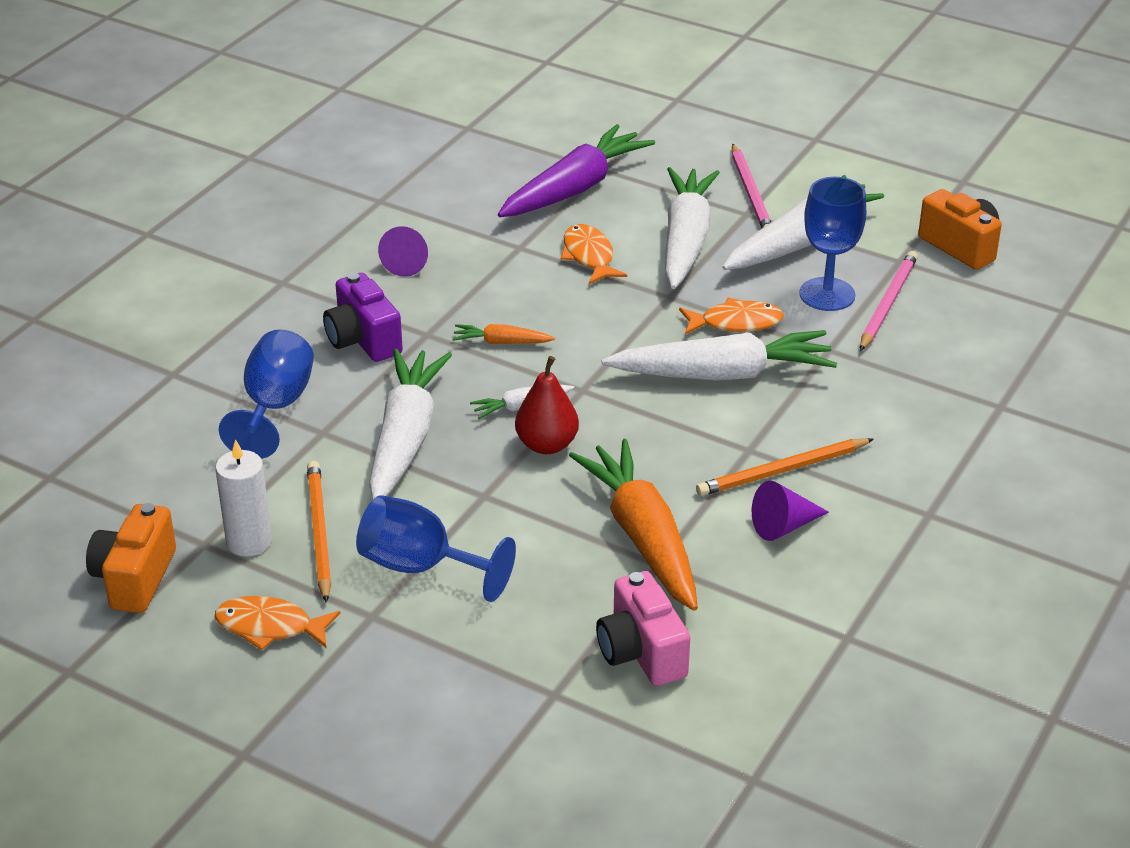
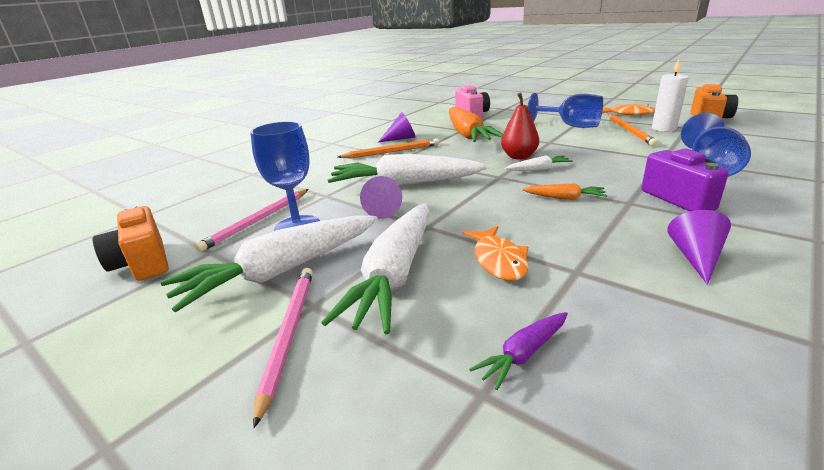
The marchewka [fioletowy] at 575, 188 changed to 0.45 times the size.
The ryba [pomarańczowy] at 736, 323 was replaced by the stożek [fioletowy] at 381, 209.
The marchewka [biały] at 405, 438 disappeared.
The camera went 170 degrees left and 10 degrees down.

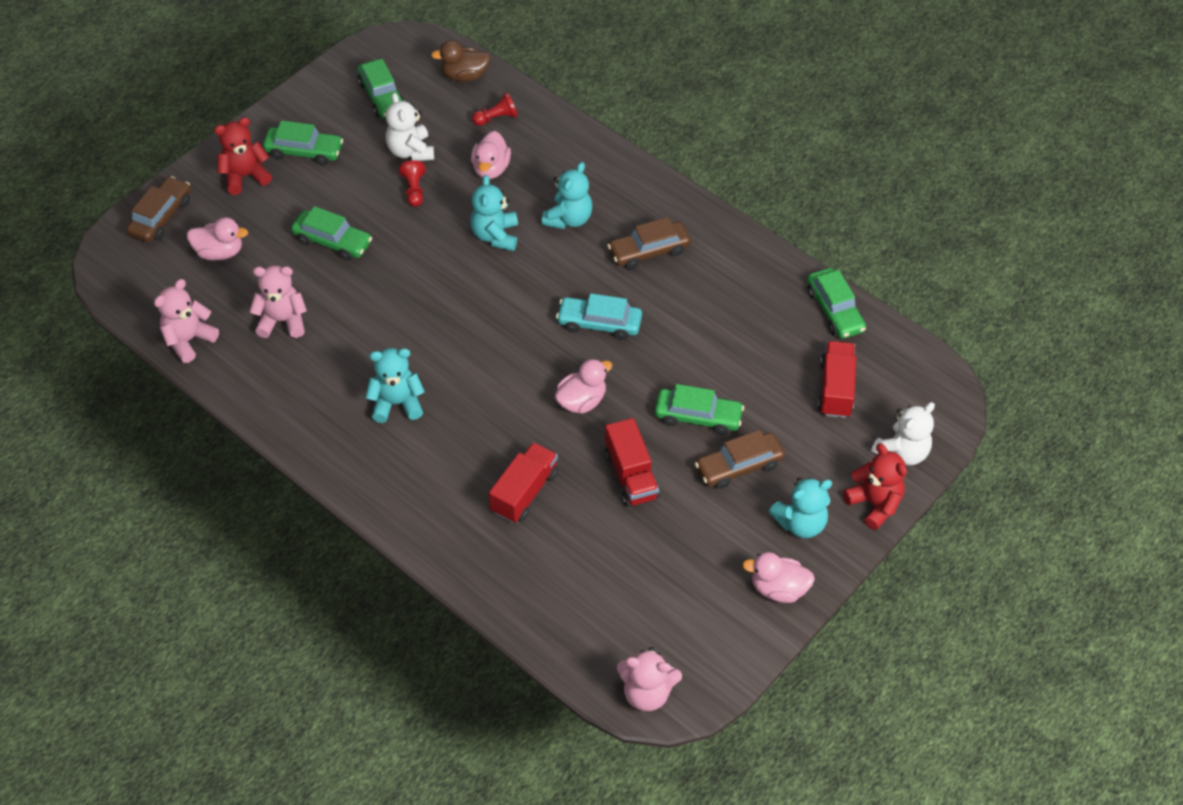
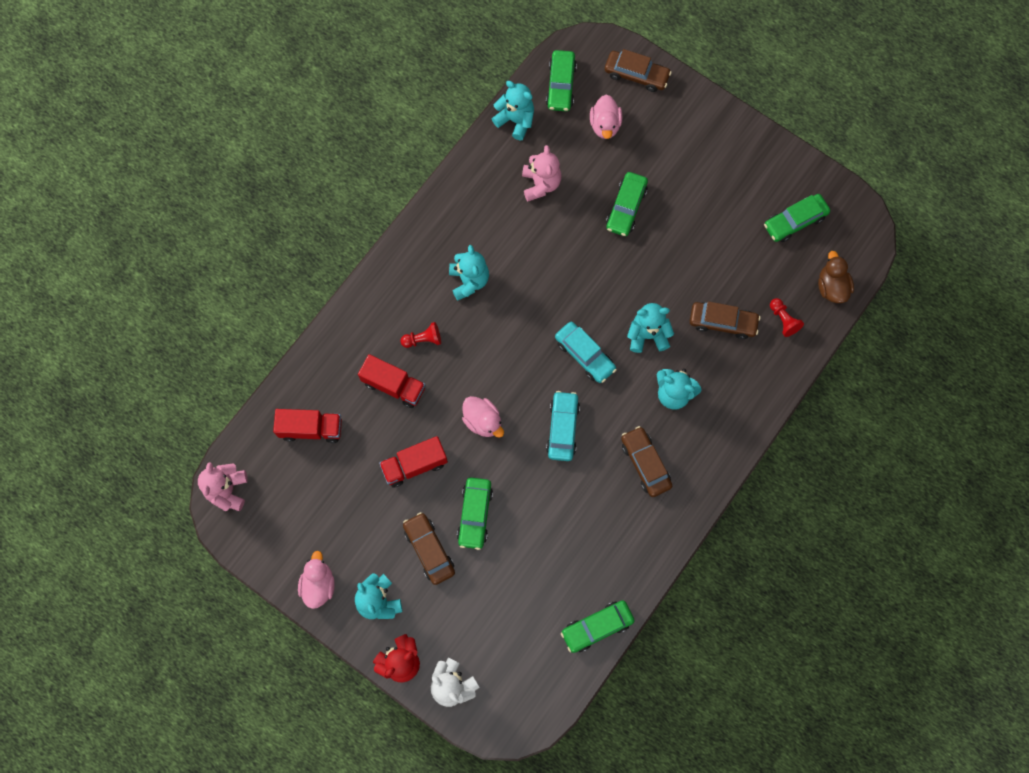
The miś [biały] at 411, 151 disappeared.
The miś [czerwony] at 245, 176 disappeared.
The samochód [zielony] moved from 304, 151 to 561, 85.
The kaczka [różowy] at 491, 169 was replaced by the samochód [brązowy] at 722, 322.
The pionek [czerwony] moved from 414, 190 to 423, 339.
The miś [różowy] at 189, 340 became the miś [turkusowy] at 515, 120.
The ciężarówka [czerwony] moved from 836, 389 to 311, 429.
The samochód [turkusowy] at 584, 355 appeared.
The camera went 85 degrees right and 20 degrees up.

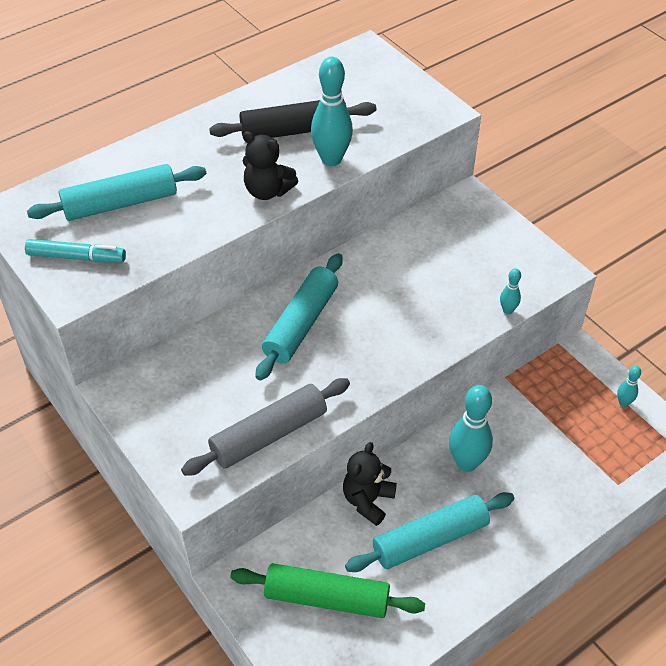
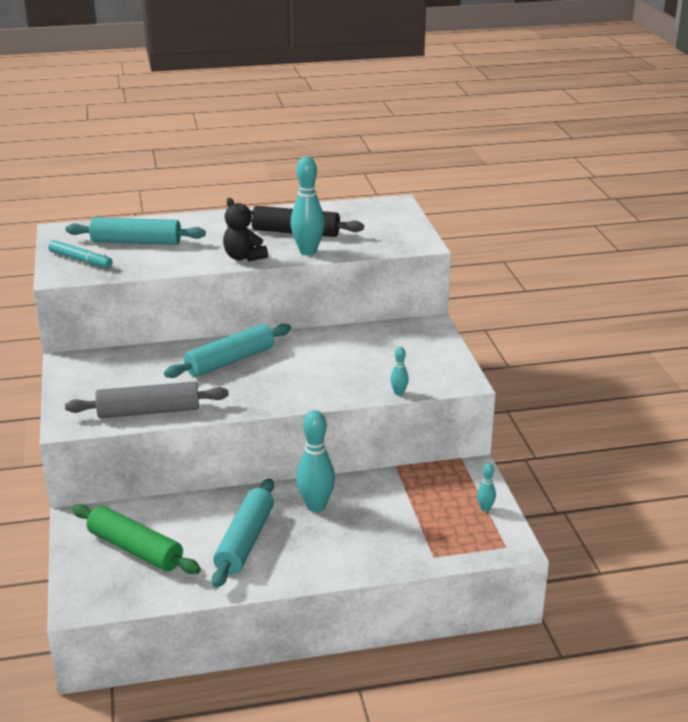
The miś [czarny] at 368, 500 disappeared.
The wałek do ciasta [turkusowy] at 430, 539 turned 75 degrees counterclockwise.
The camera went 25 degrees right and 20 degrees down.

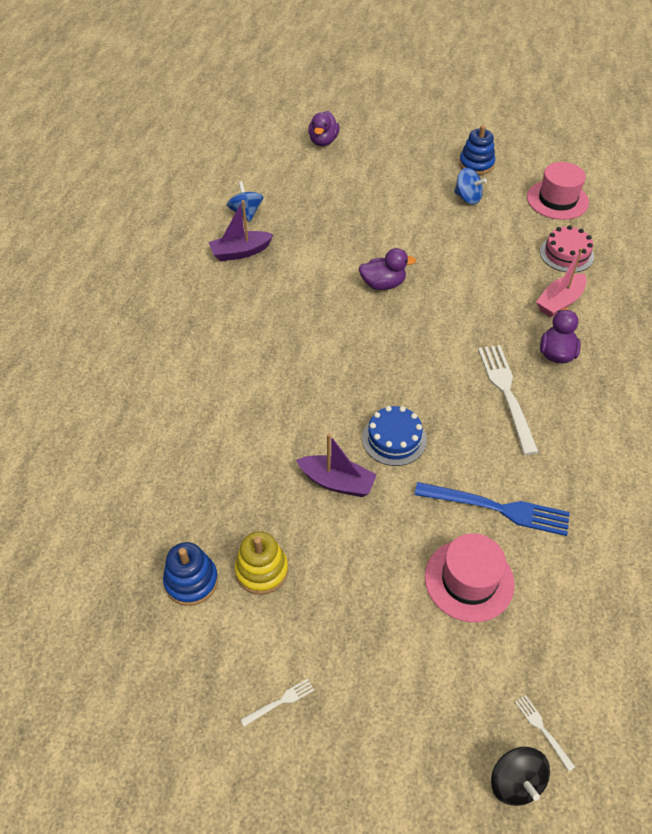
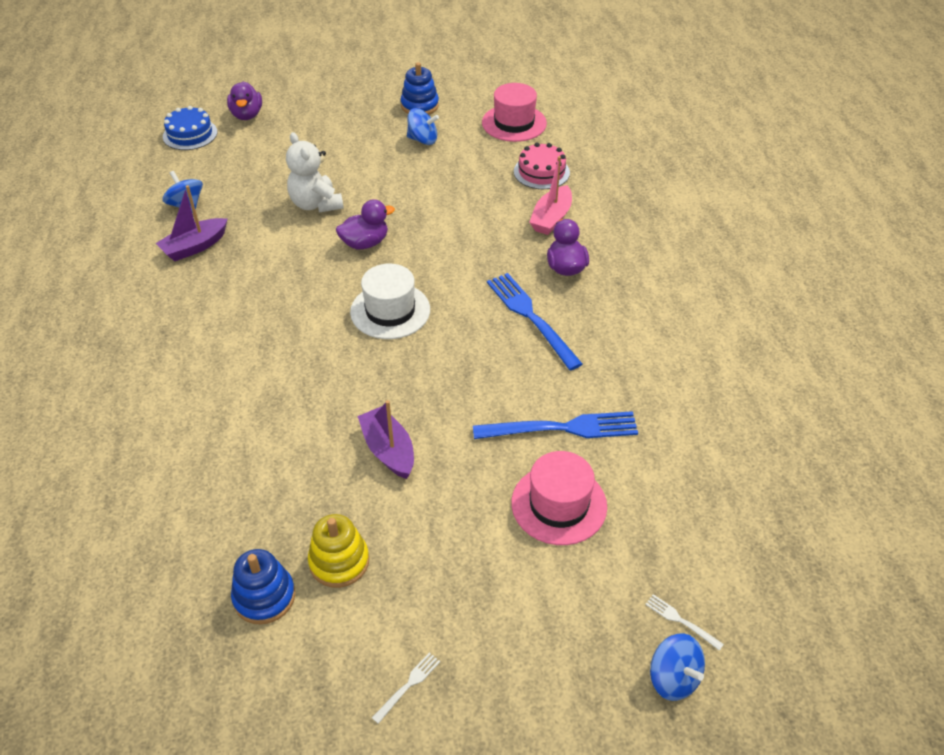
The widelec [biały] at 506, 392 became the widelec [niebieski] at 530, 316.
The tort [niebieski] moved from 394, 439 to 190, 134.
The łódka [fioletowy] at 337, 482 turned 120 degrees counterclockwise.
The bączek [czarny] at 515, 782 became the bączek [niebieski] at 673, 678.
The miś [biały] at 316, 204 appeared.
The kapelusz [biały] at 390, 311 appeared.
The camera went 20 degrees left and 5 degrees down.

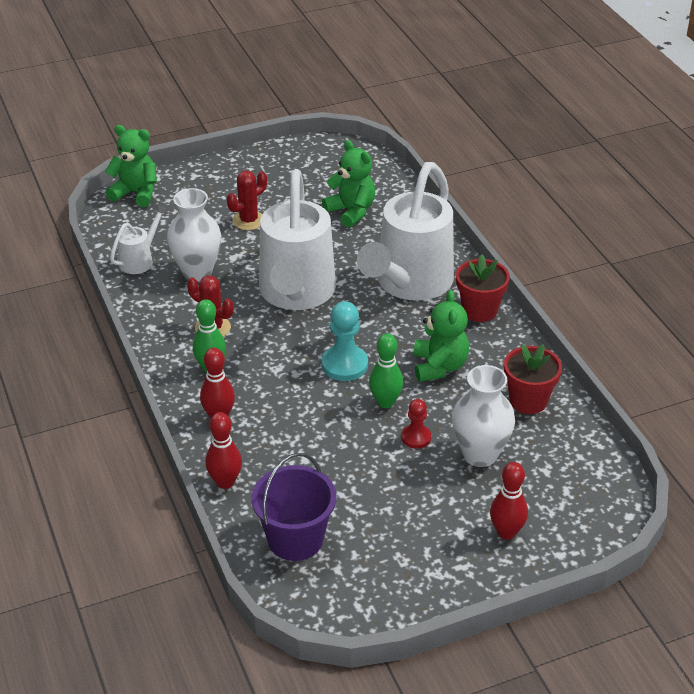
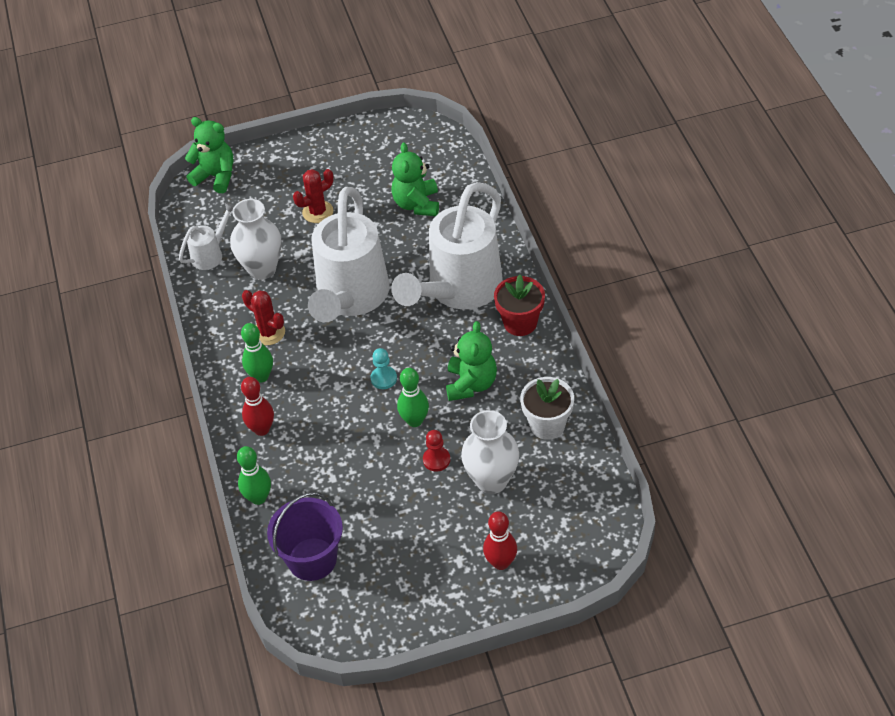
The miś [zielony] at 351, 211 turned 150 degrees counterclockwise.
The pionek [turkusowy] at 344, 365 changed to 0.61 times the size.
The doniczka [czerwony] at 528, 401 became the doniczka [biały] at 547, 425.
The kręgiel [czerwony] at 225, 482 became the kręgiel [zielony] at 258, 498.
The camera went 10 degrees right and 10 degrees up.

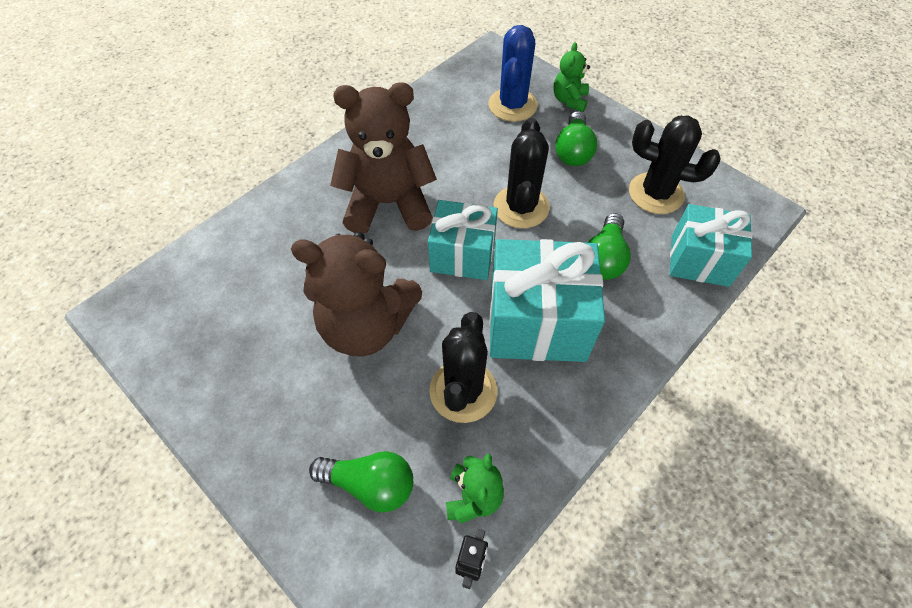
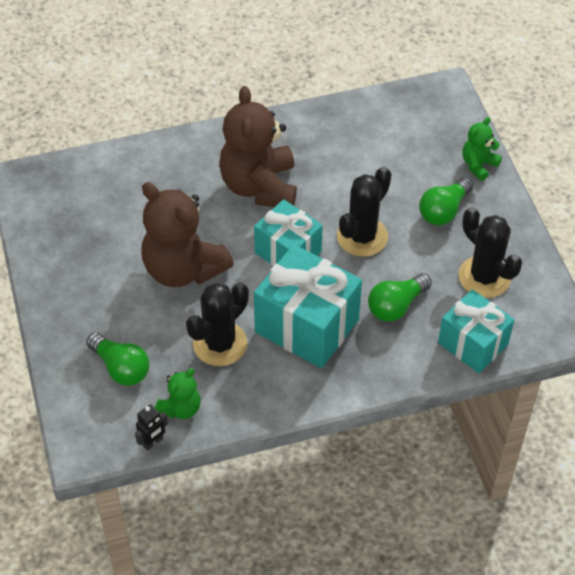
The kaktus [niebieski] at 512, 105 disappeared.
The miś [brązowy] at 388, 203 turned 120 degrees counterclockwise.
The camera went 30 degrees right and 5 degrees down.

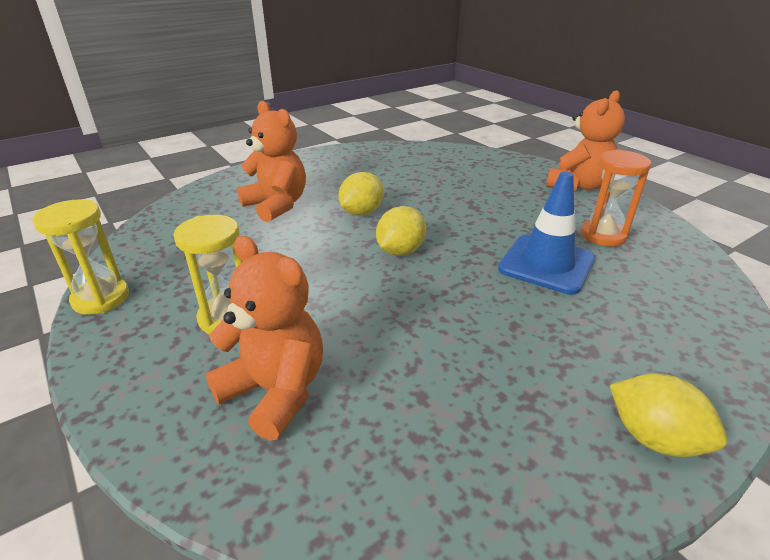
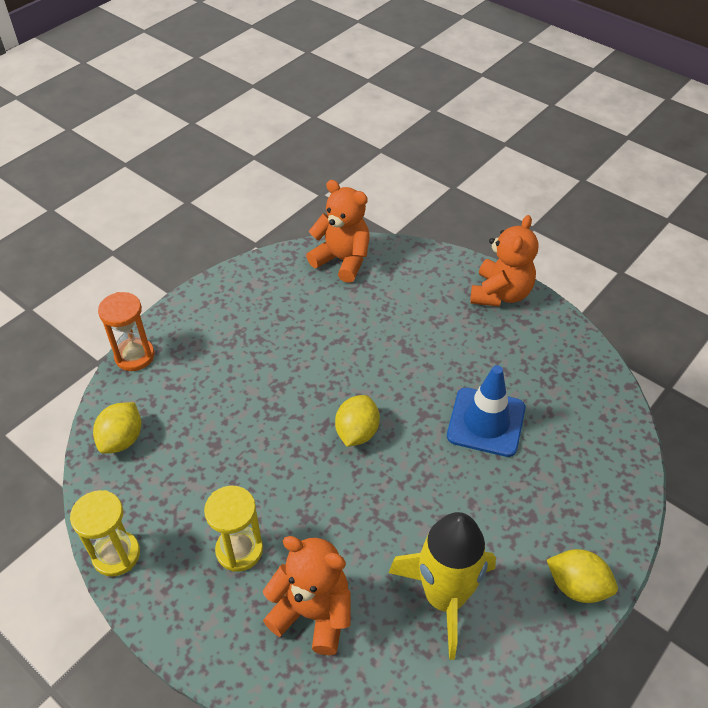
The miś [pomarańczowy] moved from 276, 205 to 342, 260.
The klepsydra [pomarańczowy] moved from 603, 235 to 134, 356.
The cytryna [żółty] moved from 362, 212 to 122, 439.
The rakieta [żółty] at 444, 597 appeared.
The camera went 15 degrees left and 15 degrees up.

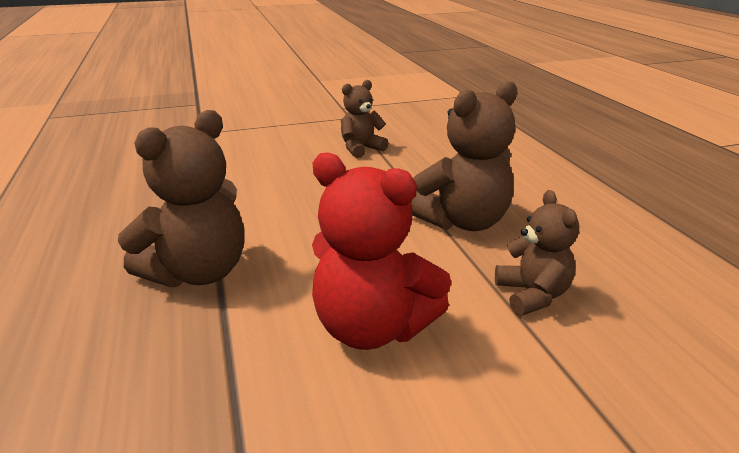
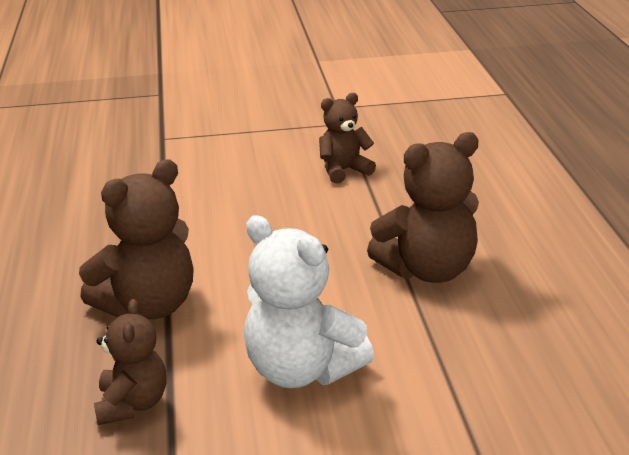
The miś [czerwony] at 372, 327 became the miś [biały] at 302, 371.
The miś [brązowy] moved from 532, 295 to 132, 404.
The camera went 10 degrees right and 0 degrees up.

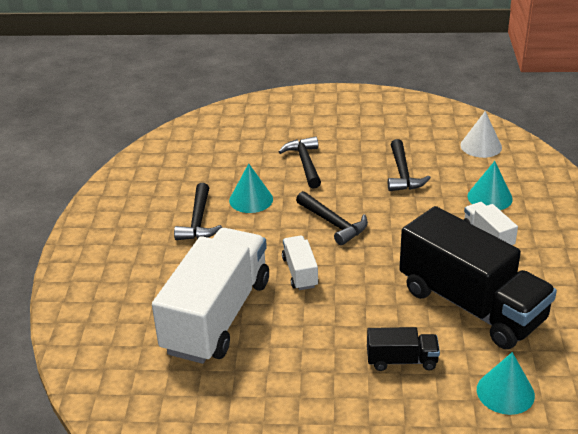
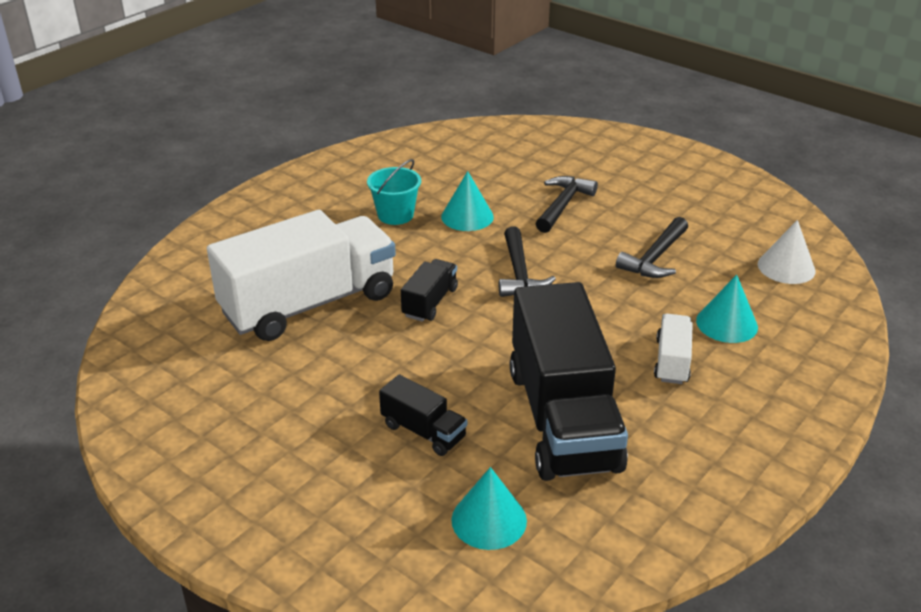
The młotek [czarny] at 198, 221 was replaced by the wiadro [turkusowy] at 395, 215.
The ciężarówka [biały] at 300, 272 became the ciężarówka [czarny] at 430, 302.
The camera went 35 degrees right and 0 degrees up.

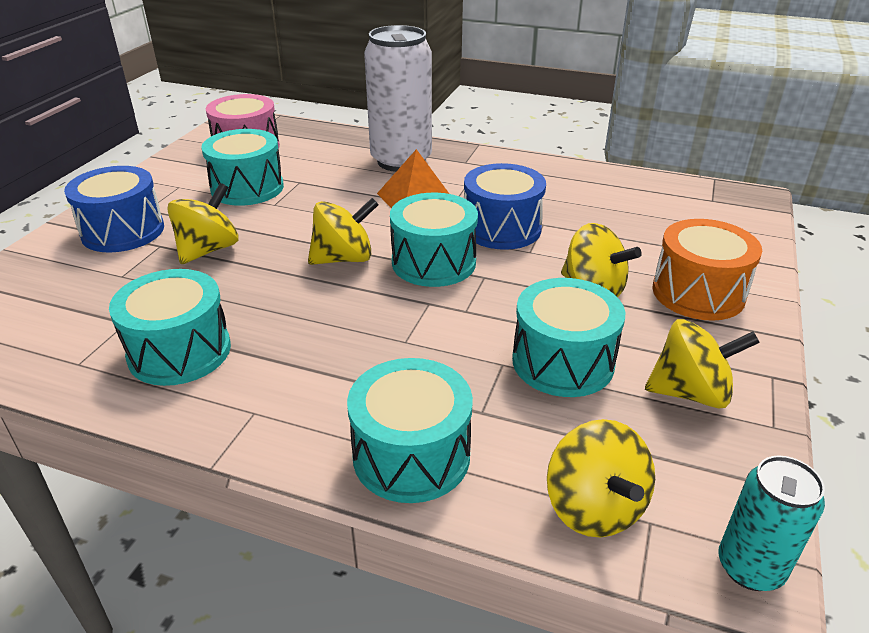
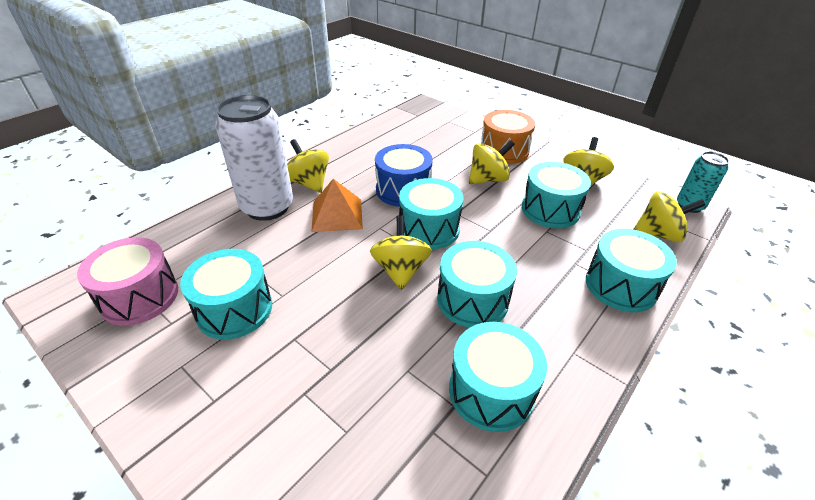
The bęben [niebieski] at 123, 231 disappeared.
The bączek [żółty] moved from 208, 250 to 309, 183.
The bęben [turkusowy] at 472, 300 appeared.
The camera went 70 degrees left and 5 degrees up.

